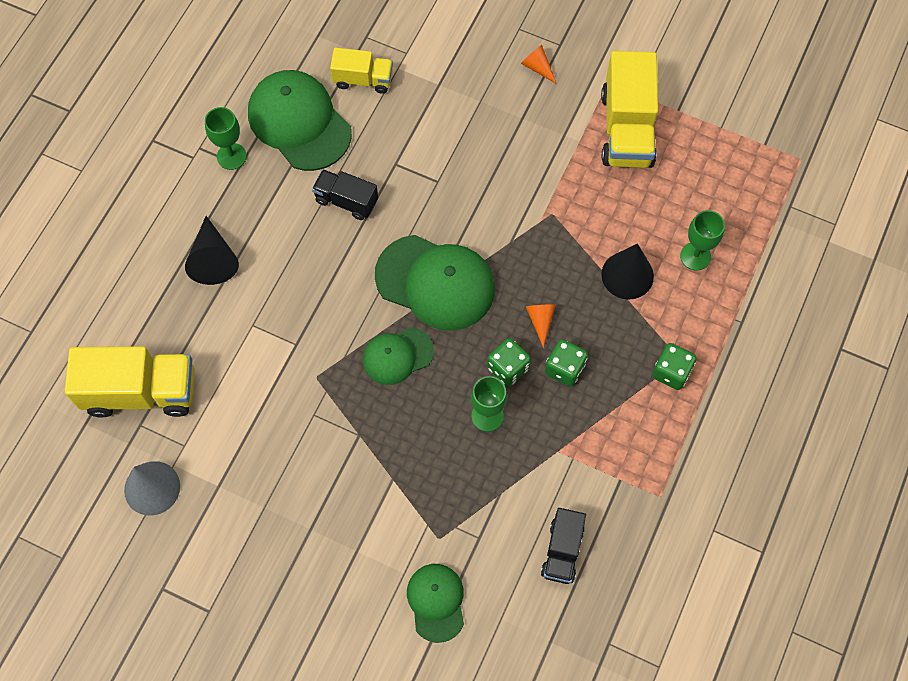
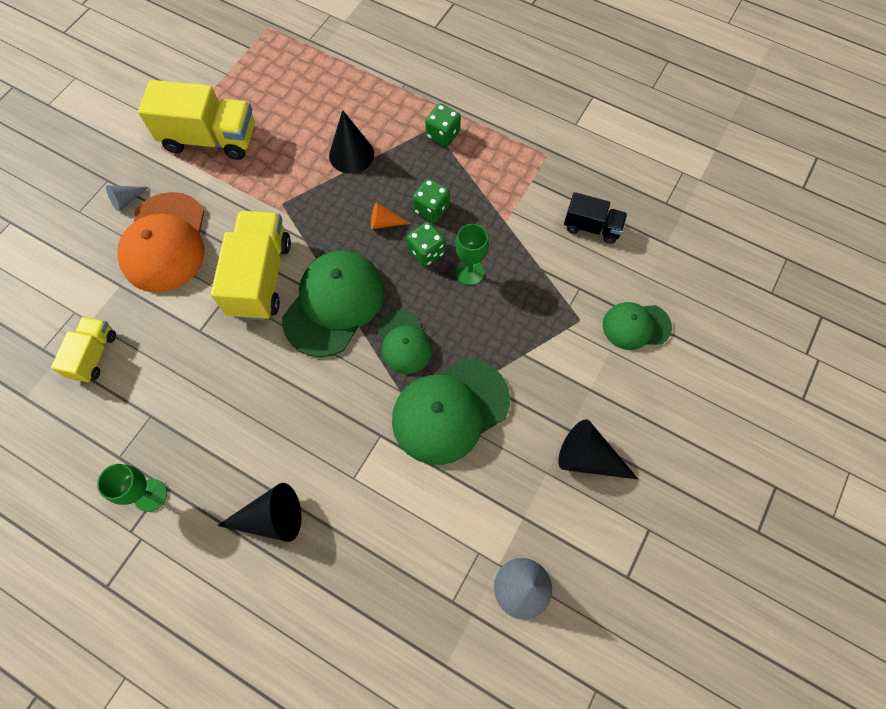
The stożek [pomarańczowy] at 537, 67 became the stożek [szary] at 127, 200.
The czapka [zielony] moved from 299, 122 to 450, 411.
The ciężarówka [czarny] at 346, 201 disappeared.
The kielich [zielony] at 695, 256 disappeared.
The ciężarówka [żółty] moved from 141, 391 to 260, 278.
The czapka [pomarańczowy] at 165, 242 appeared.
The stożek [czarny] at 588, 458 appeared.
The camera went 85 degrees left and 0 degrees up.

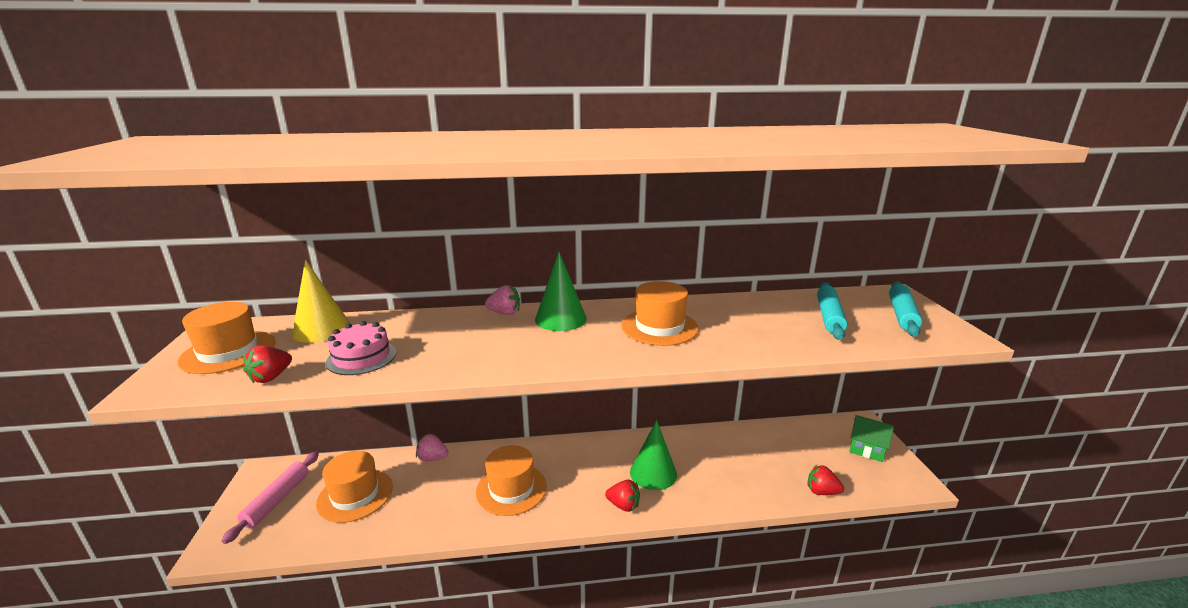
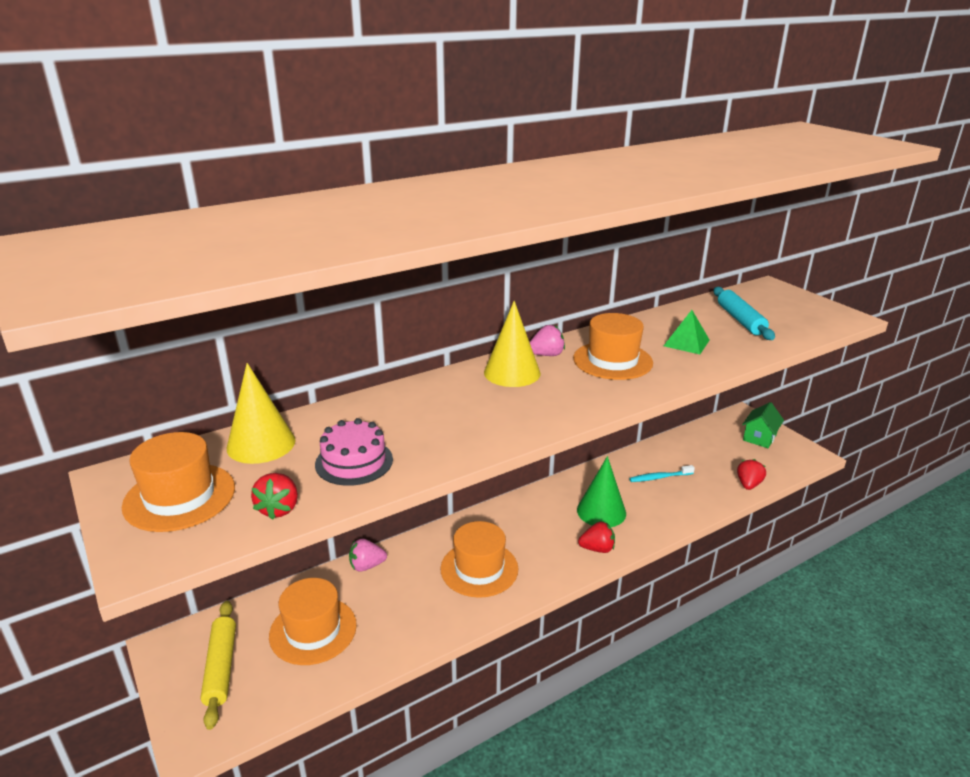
The stożek [zielony] at 560, 319 became the stożek [żółty] at 512, 373.
The wałek do ciasta [turkusowy] at 902, 315 disappeared.
The truskawka [różowy] moved from 505, 313 to 546, 355.
The domek [zielony] at 867, 449 turned 60 degrees counterclockwise.
The wałek do ciasta [różowy] at 277, 500 became the wałek do ciasta [żółty] at 221, 667.
The truskawka [czerwony] at 821, 492 turned 120 degrees clockwise.
The piramida [zielony] at 686, 343 appeared.
The szczoteczka do zębów [turkusowy] at 659, 477 appeared.
The camera went 25 degrees left and 5 degrees up.

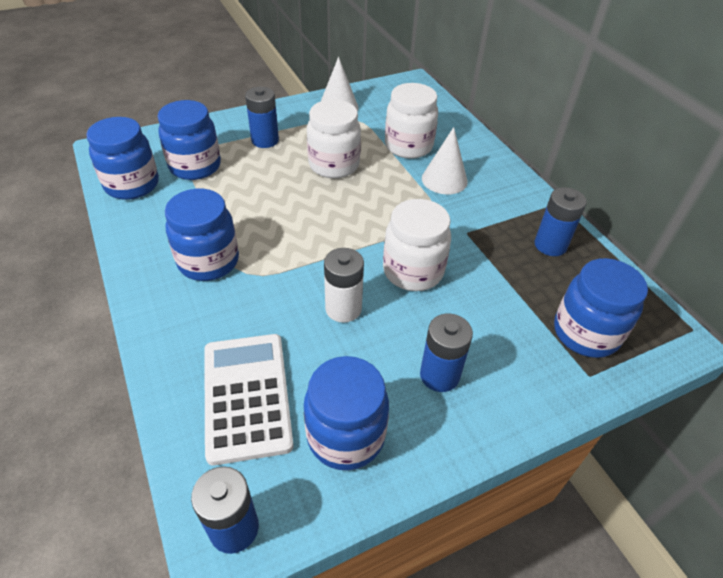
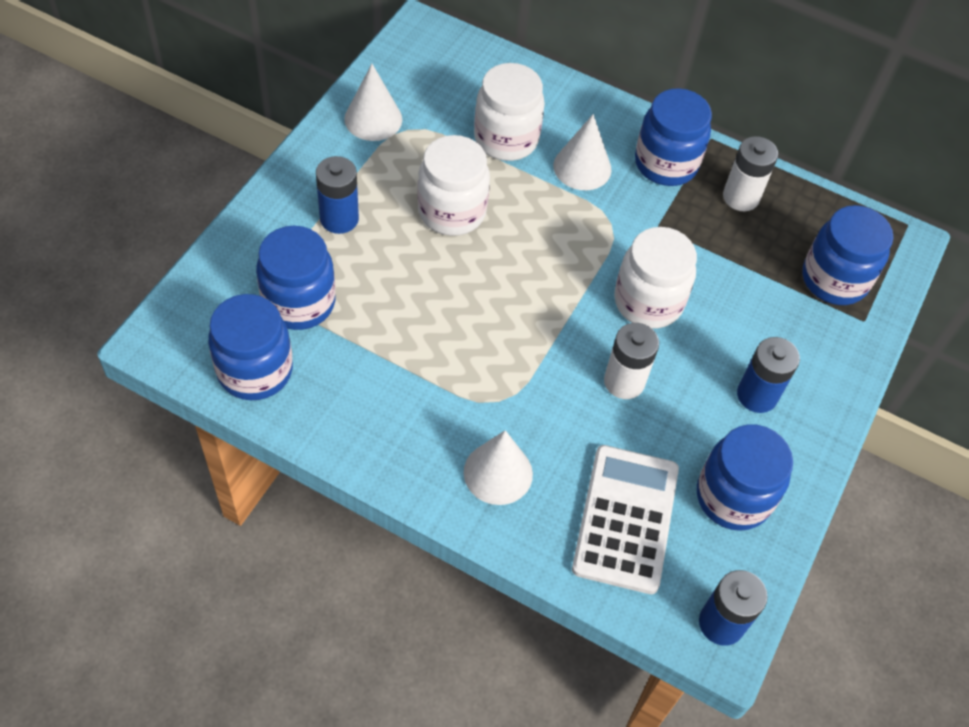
The bateria [niebieski] at 550, 245 became the bateria [biały] at 741, 197.
The słoik [niebieski] moved from 208, 261 to 666, 164.
The kalkulator [biały] at 246, 396 turned 60 degrees clockwise.
The stożek [biały] at 498, 473 appeared.
The camera went 40 degrees left and 10 degrees up.

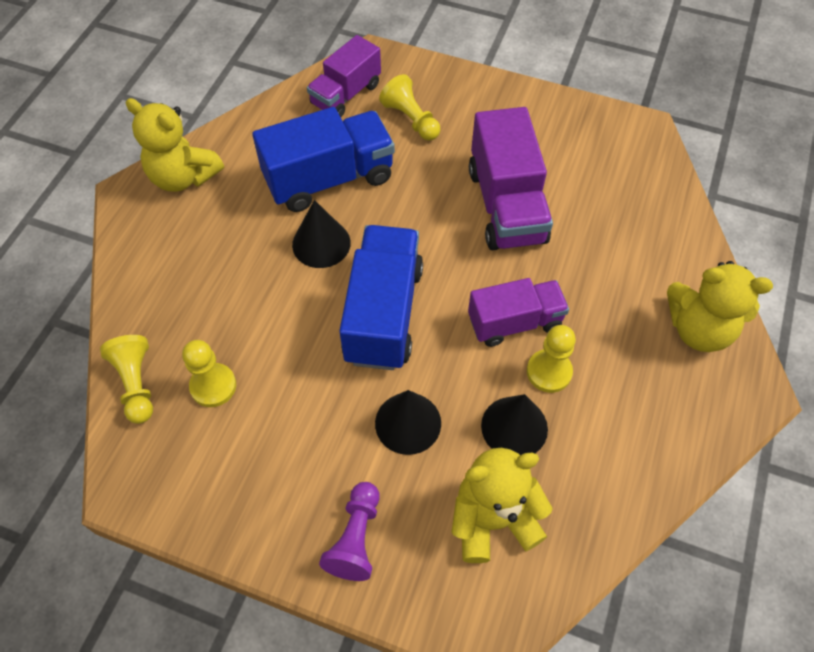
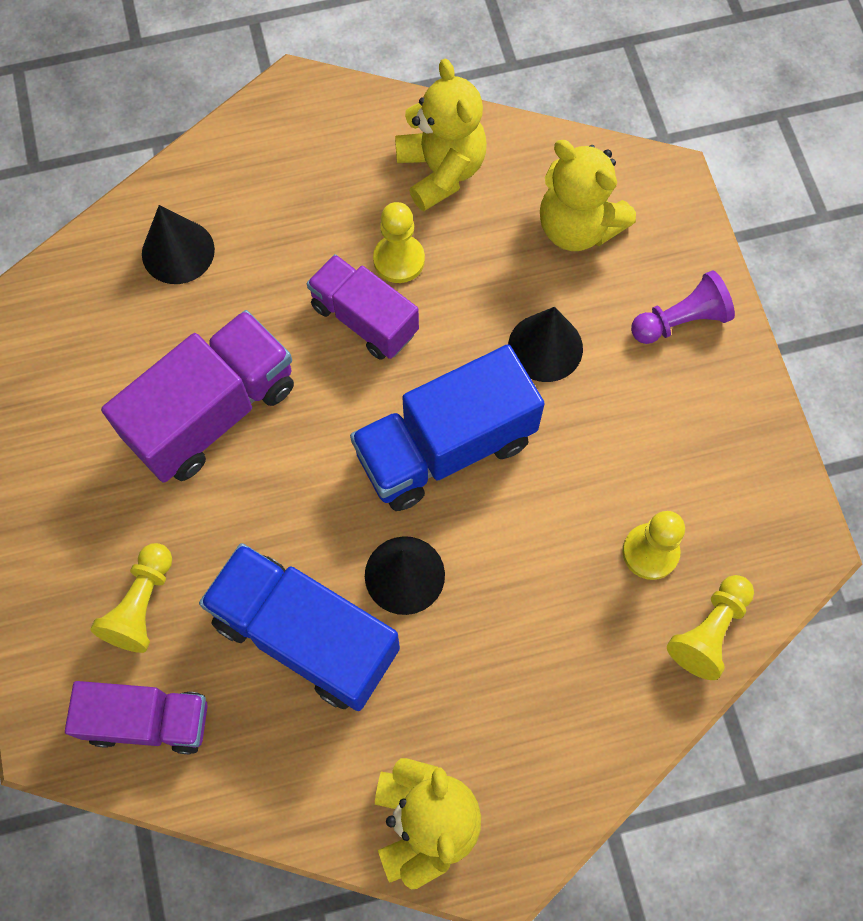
The miś [żółty] moved from 698, 329 to 441, 171.
The stożek [czarny] moved from 514, 427 to 178, 251.
The camera went 125 degrees left and 10 degrees up.

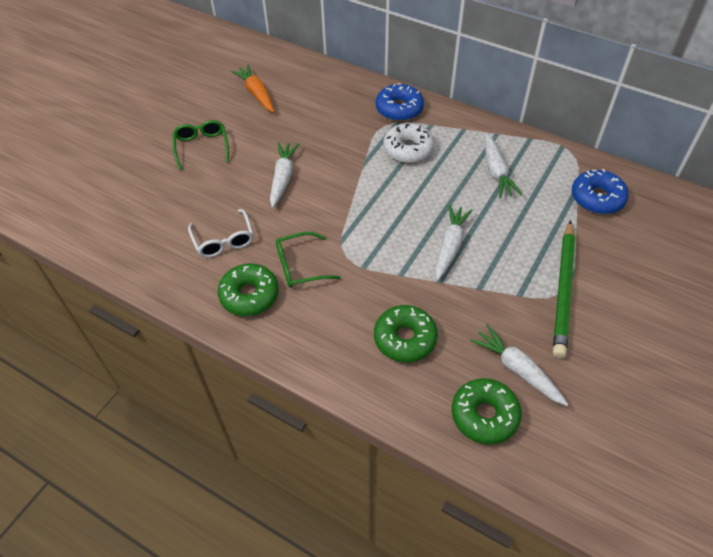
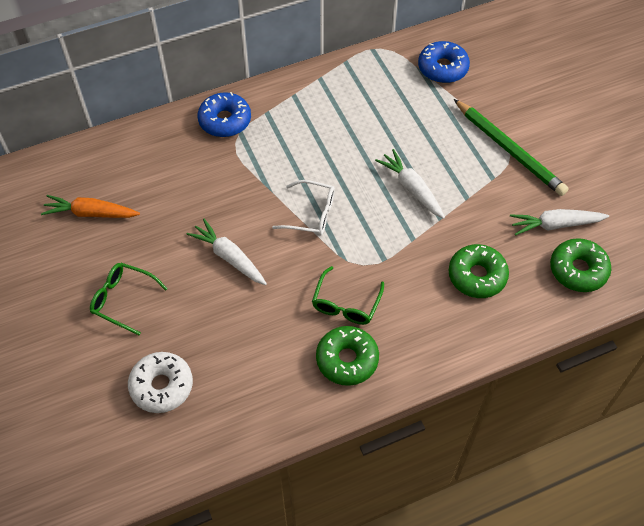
The donut [biały] moved from 408, 149 to 162, 386.
The marchewka [biały] at 496, 172 disappeared.
The okulary [biały] moved from 223, 240 to 311, 214.
The camera went 55 degrees left and 5 degrees up.

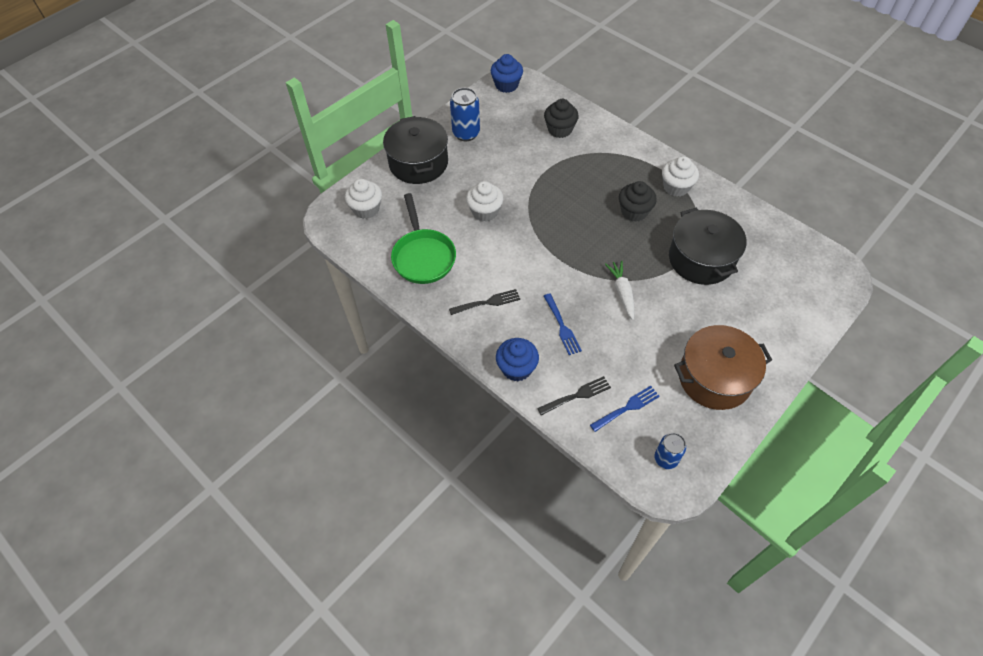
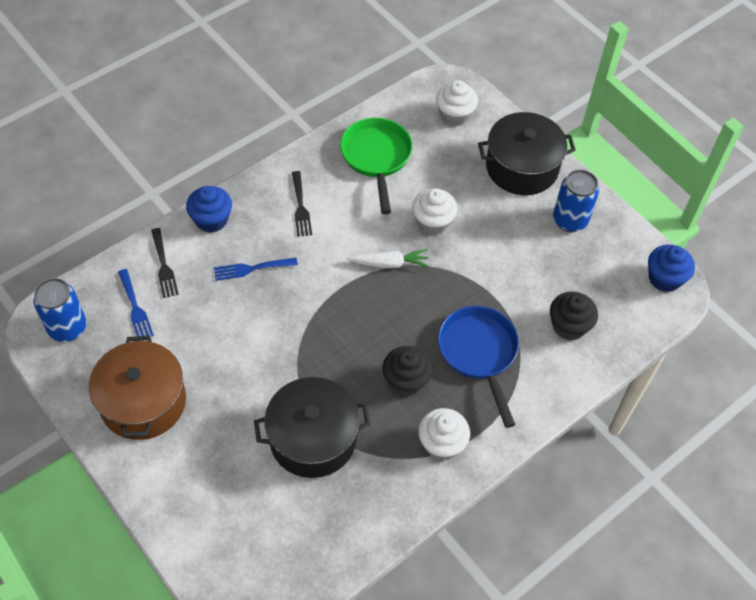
The patelnia [zielony] at 423, 256 turned 90 degrees clockwise.
The marchewka [biały] moved from 622, 292 to 389, 263.
The puszka [niebieski] at 666, 459 changed to 1.52 times the size.
The patelnia [niebieski] at 479, 353 appeared.
The camera went 95 degrees right and 0 degrees up.

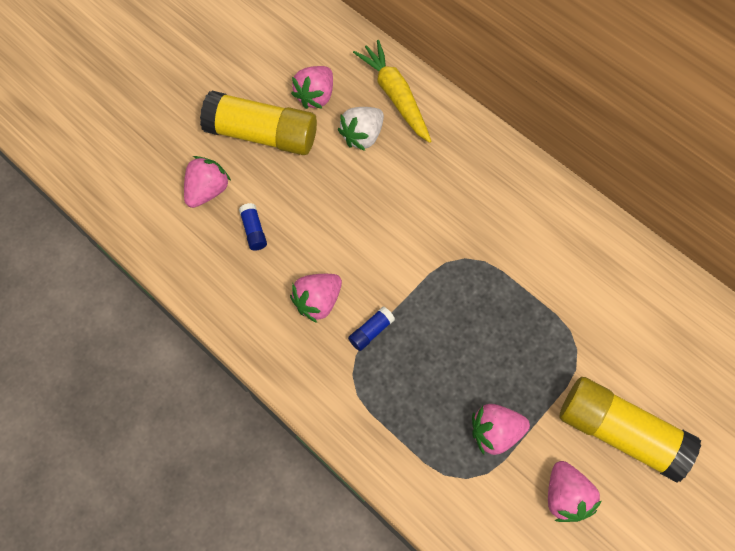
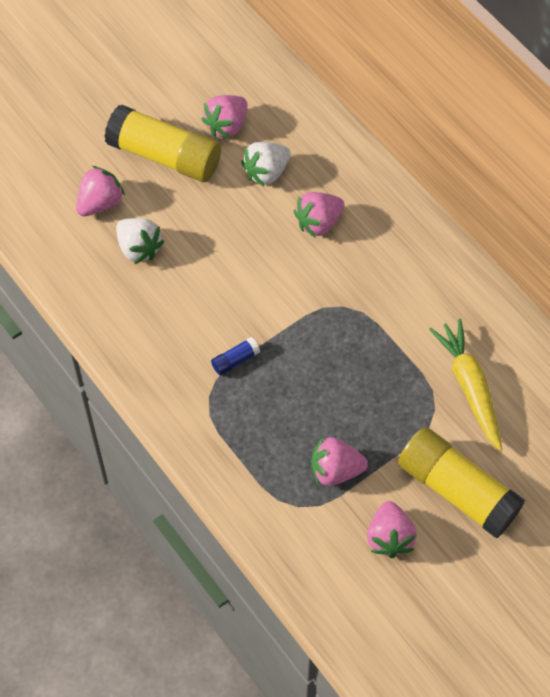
The marchewka [żółty] moved from 395, 96 to 469, 387.
The klej w sztyfcie [niebieski] at 254, 231 was replaced by the truskawka [biały] at 139, 248.
The truskawka [różowy] moved from 318, 301 to 318, 222.
The camera went 10 degrees right and 5 degrees down.

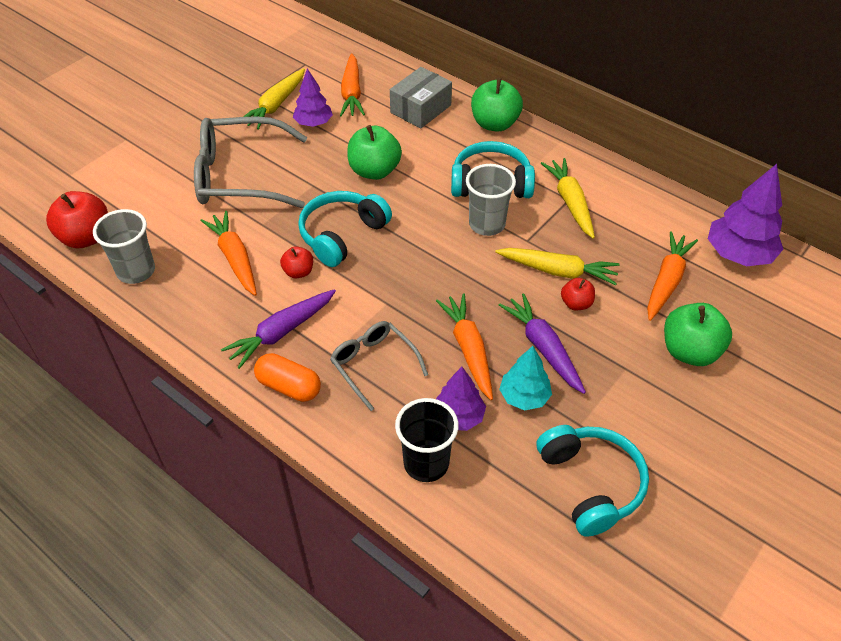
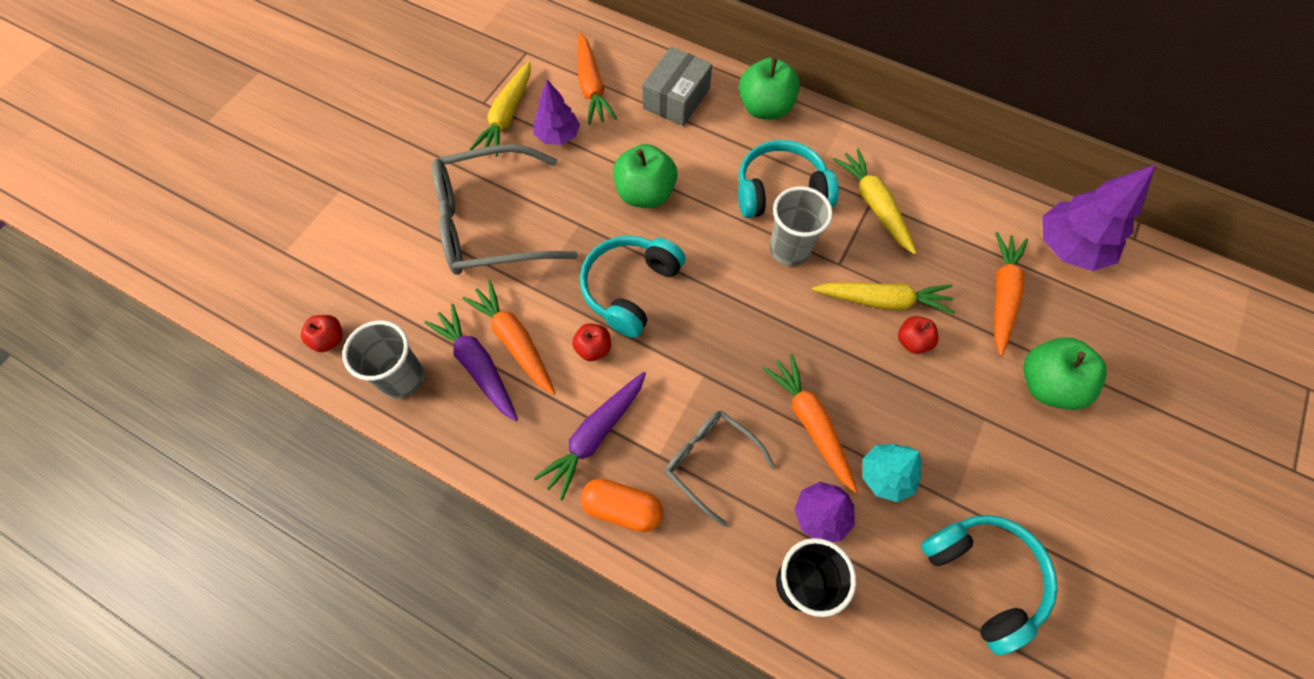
The jabłko [czerwony] at 86, 237 changed to 0.55 times the size.
The marchewka [fioletowy] moved from 543, 348 to 477, 365.
The camera went 10 degrees left and 15 degrees up.

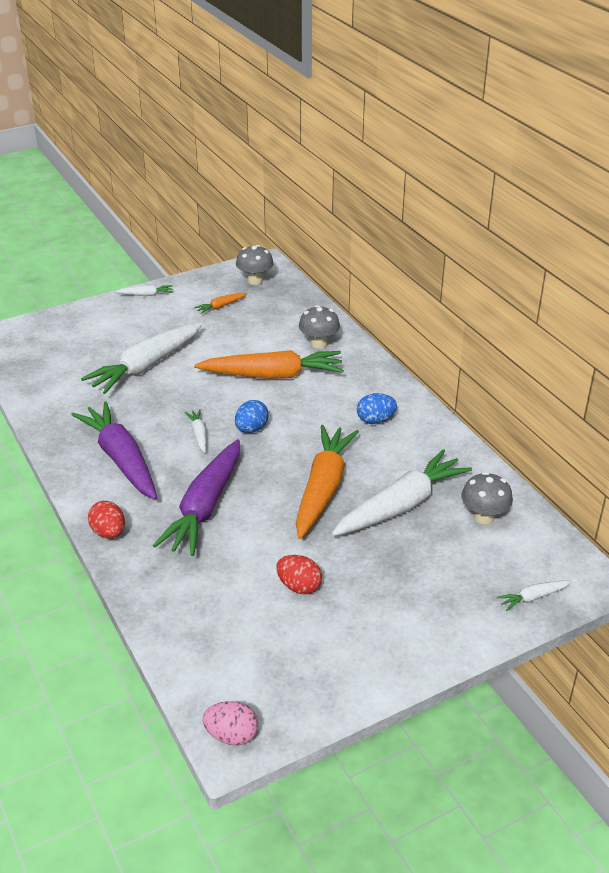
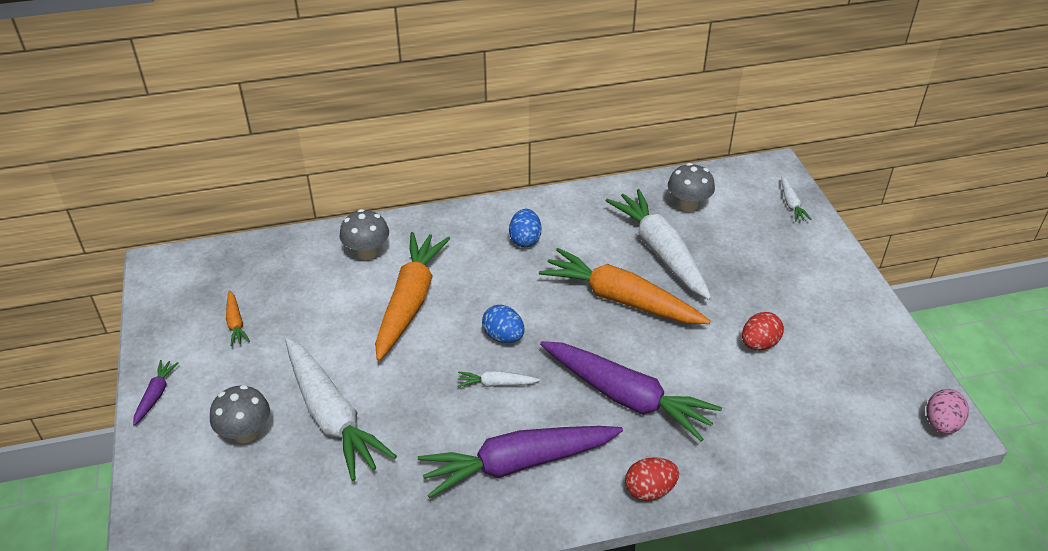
The grzyb [szary] moved from 255, 280 to 245, 433.
The marchewka [biały] at 146, 295 became the marchewka [fioletowy] at 155, 395.
The camera went 75 degrees left and 5 degrees up.

